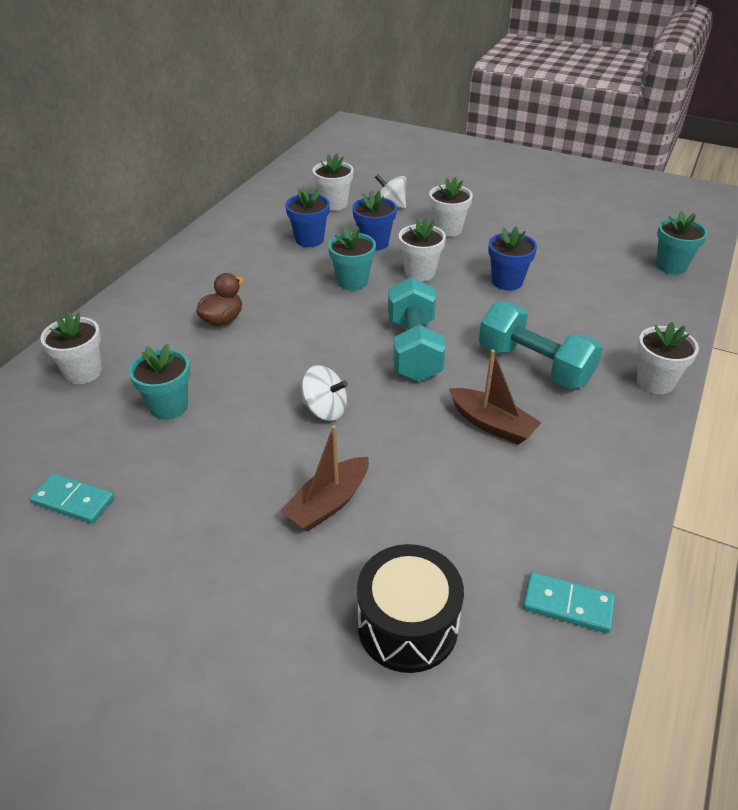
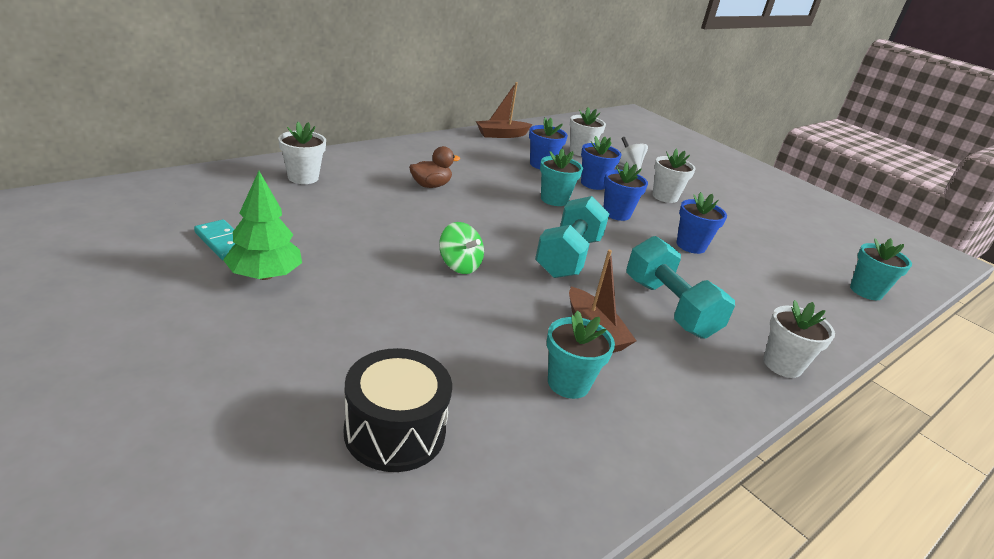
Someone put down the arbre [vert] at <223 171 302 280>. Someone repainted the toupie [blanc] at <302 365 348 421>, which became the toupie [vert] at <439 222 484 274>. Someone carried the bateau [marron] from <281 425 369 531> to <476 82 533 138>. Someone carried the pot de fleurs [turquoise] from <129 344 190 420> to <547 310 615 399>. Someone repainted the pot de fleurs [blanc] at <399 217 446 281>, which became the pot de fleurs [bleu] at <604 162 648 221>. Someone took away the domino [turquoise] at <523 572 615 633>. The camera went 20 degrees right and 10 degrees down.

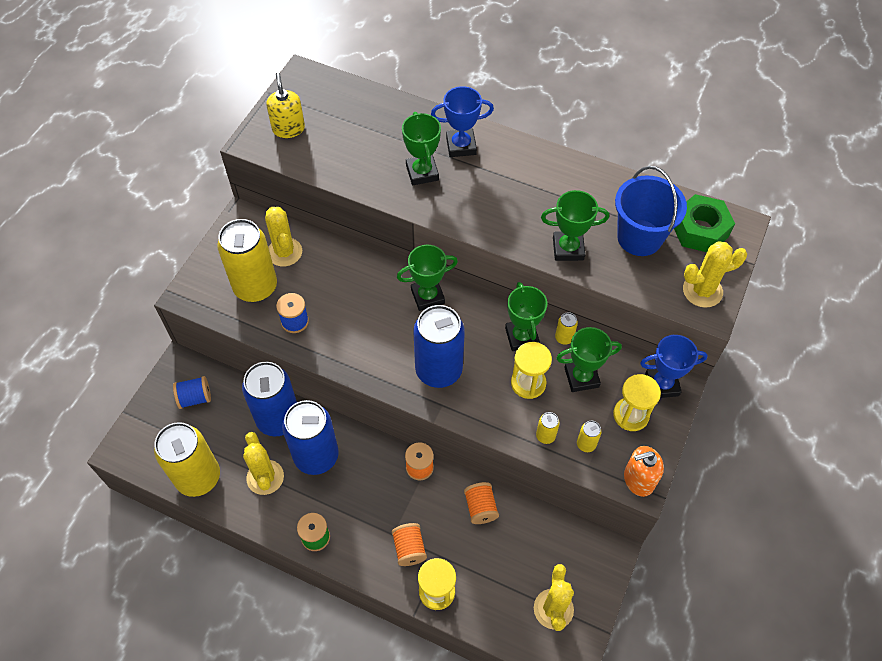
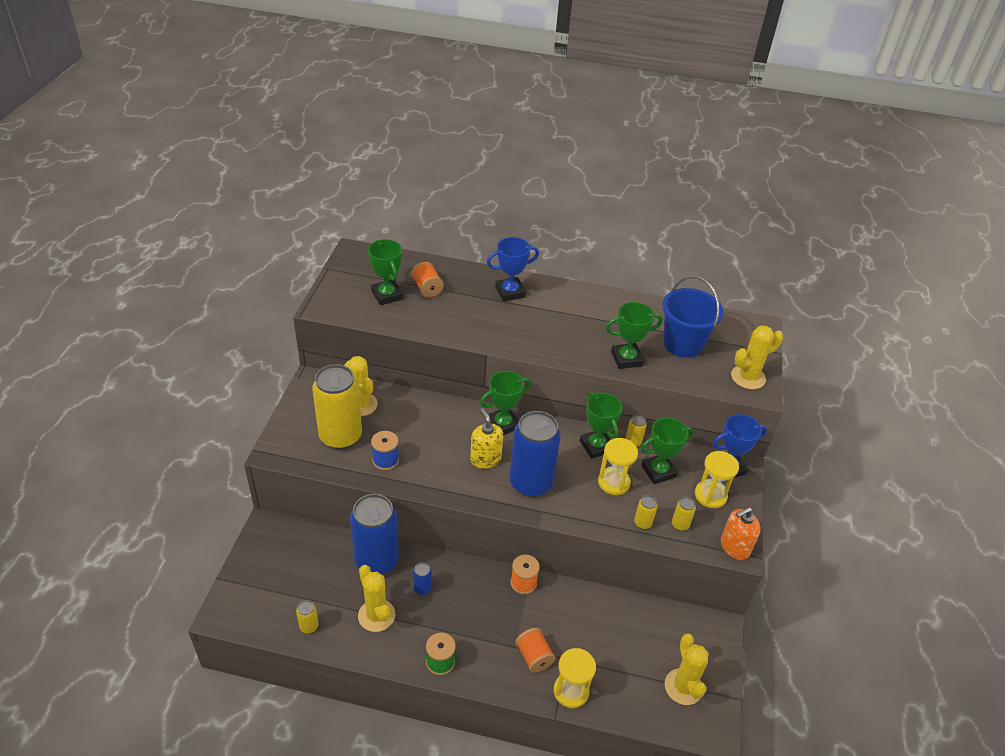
Someone scaled the canette [jaune] at <154 422 220 497> by 0.40. Someone carried the trophée [vert] from <402 112 441 186> to <368 239 403 305>. Someone carried the bobine [orange] from <464 482 499 524> to <411 262 444 297>. Someone scaled the canette [bleu] at <282 400 339 475> by 0.40. Someone carried the distributeur de savon [jaune] from <266 73 305 138> to <470 408 503 469>. Someone took away the bobine [bleu] at <173 376 211 409>. Someone took away the écrou [vert] at <674 194 735 252>. The camera went 15 degrees left and 15 degrees down.

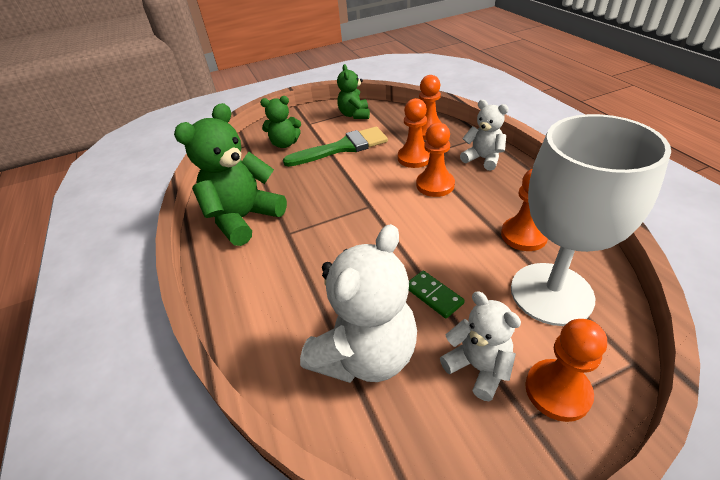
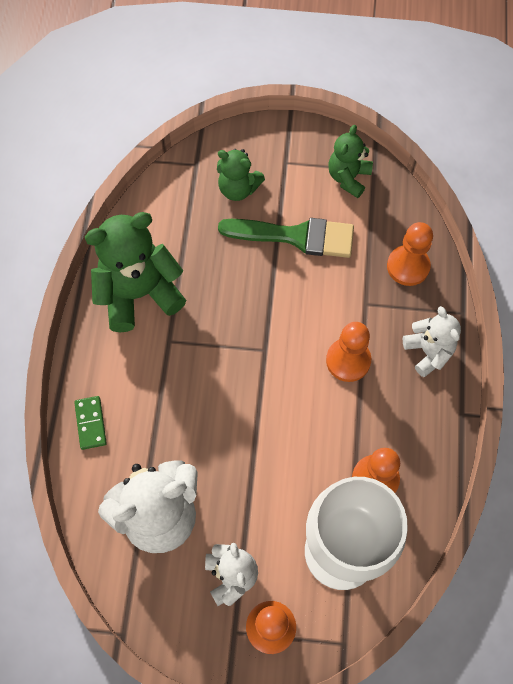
Someone carried the domino [vert] from <409 271 465 318> to <74 396 107 450>. Someone took away the pion [orange] at <398 98 430 168>. The camera went 25 degrees right and 25 degrees up.

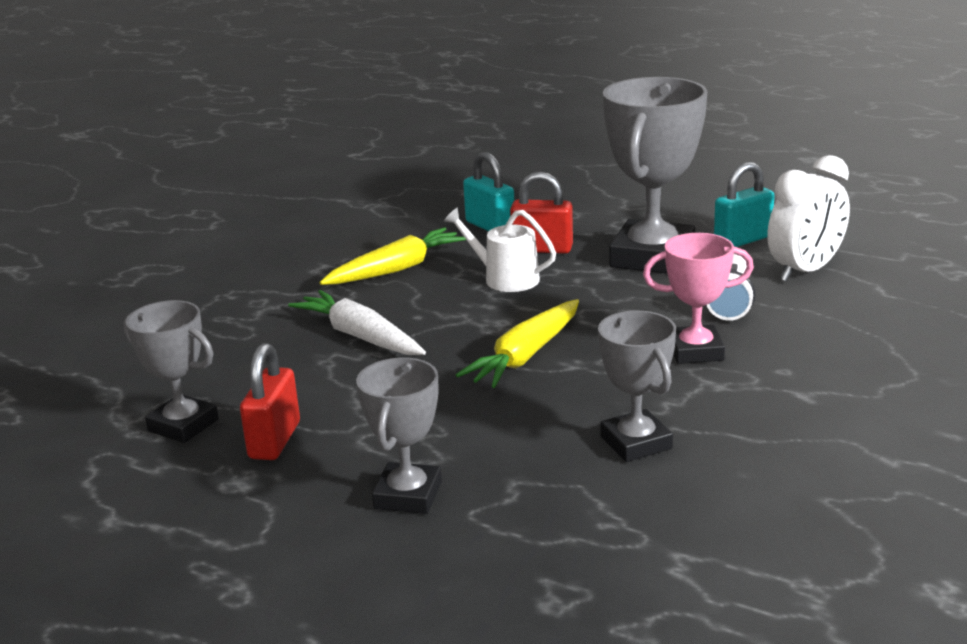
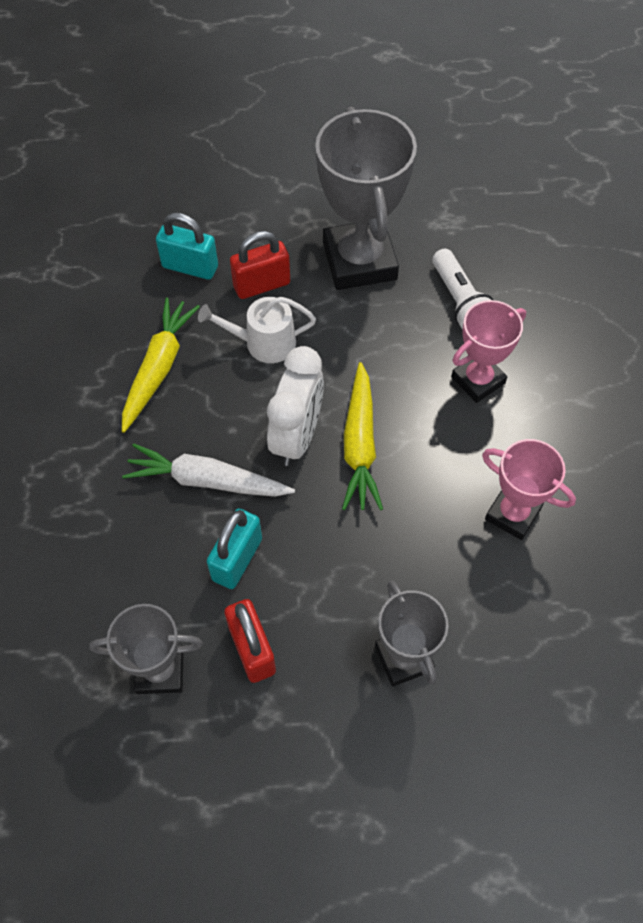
Someone carried the cadenas [turquoise] from <714 162 775 247> to <207 508 262 589>. Someone carried the réveil [blanc] from <767 155 850 282> to <267 346 324 466>. Someone repainted the trophée [gris] at <598 310 676 462>, which became the trophée [rose] at <482 439 576 540>. The camera went 35 degrees left and 35 degrees up.

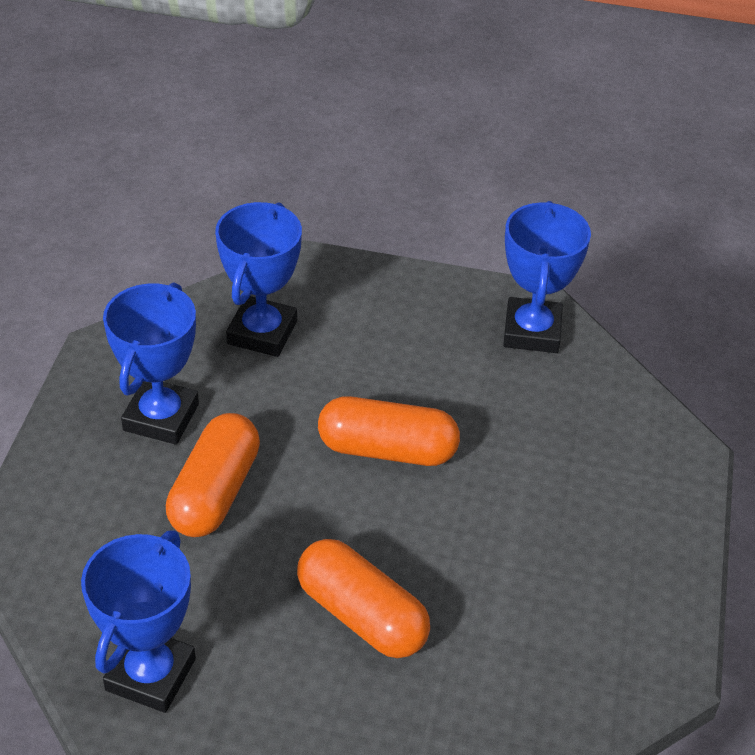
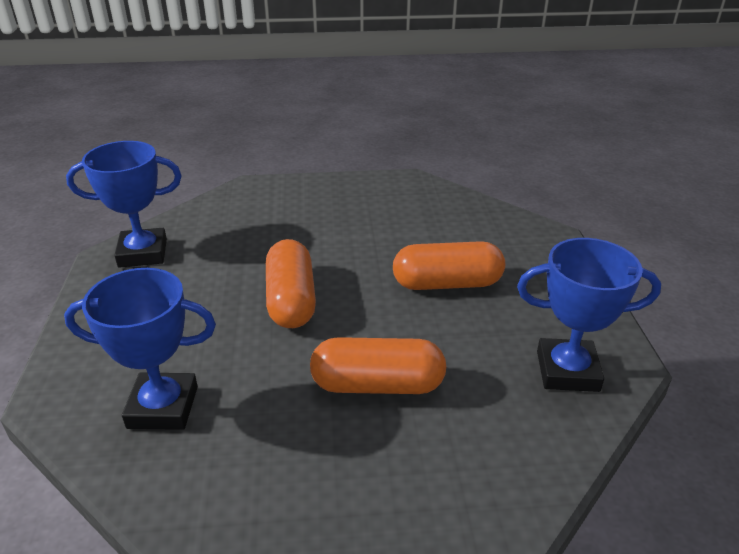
Someone rotated the gélule [orange] at <297 539 430 658> by 60 degrees clockwise. Someone took away the trophée [bleu] at <103 282 199 445>. The camera went 105 degrees left and 10 degrees down.

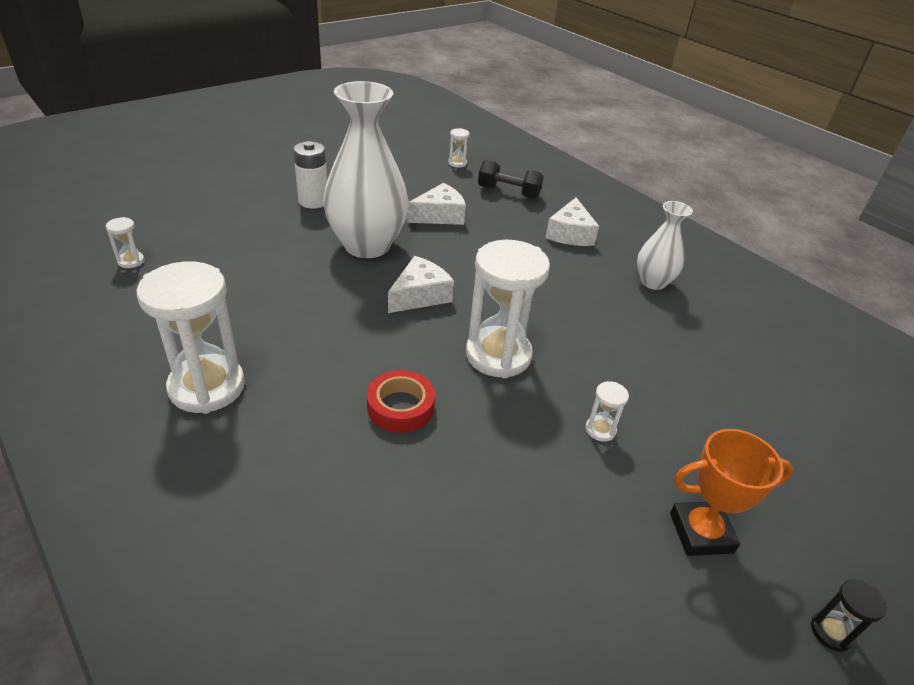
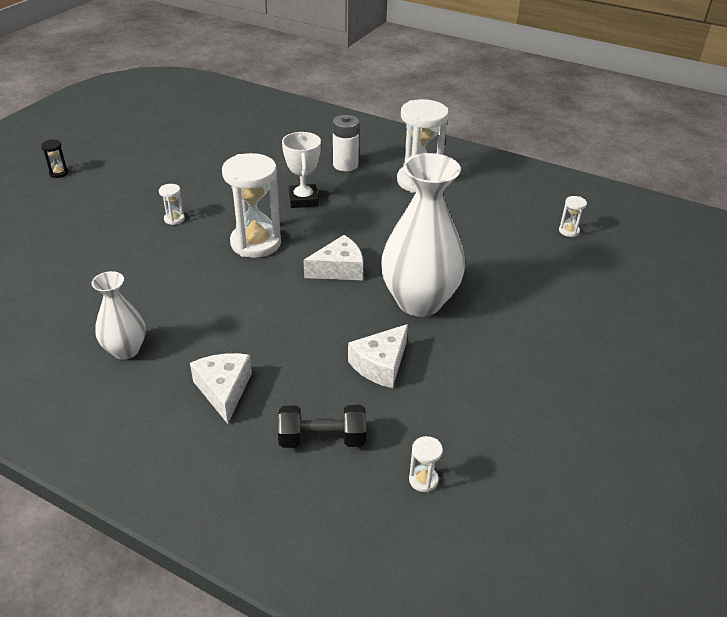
Someone swapped the ruban adhésif [rouge] at <367 370 435 433> for the trophée [blanc] at <282 132 321 208>. Someone rotated the fromage [blanc] at <388 256 454 313> by 135 degrees counterclockwise. Someone carried the pile [blanc] from <293 141 327 209> to <333 115 359 171>. Someone took away the trophée [orange] at <670 429 793 556>. The camera went 160 degrees right and 0 degrees up.

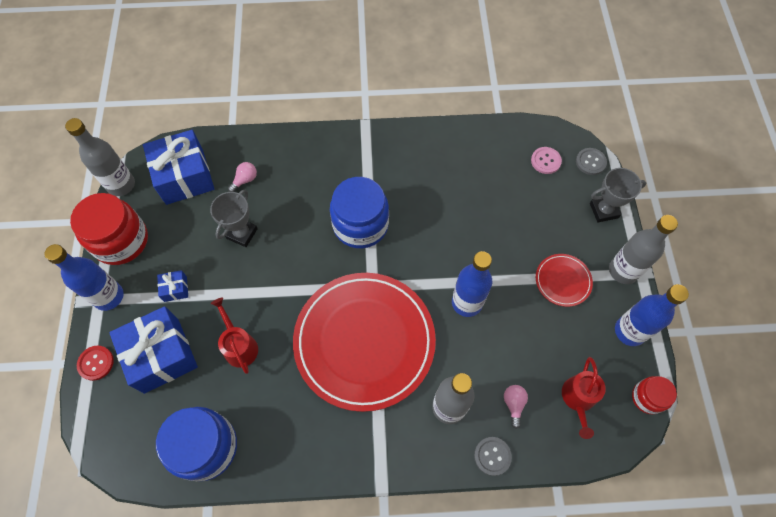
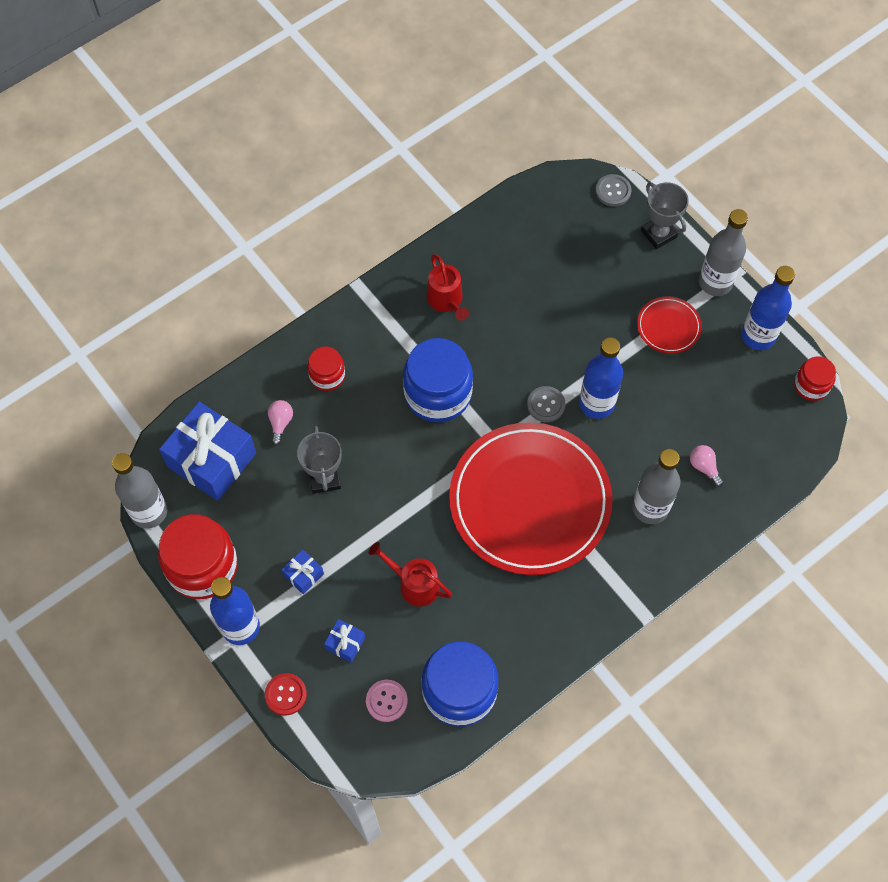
Someone put down the bocal [rouge] at <307 347 345 391>. Someone scaled the cadeau [bleu] at <109 306 198 394> by 0.44. Someone carried the bouton [rose] from <531 147 562 174> to <366 680 408 722>. Someone carried the arrosoir [rouge] from <562 357 606 439> to <427 254 469 321>. Someone carried the bouton [gris] from <474 437 512 476> to <527 386 565 422>. Someone rotated the trophée [gris] at <590 168 646 222> by 75 degrees counterclockwise. The camera went 35 degrees left and 0 degrees up.

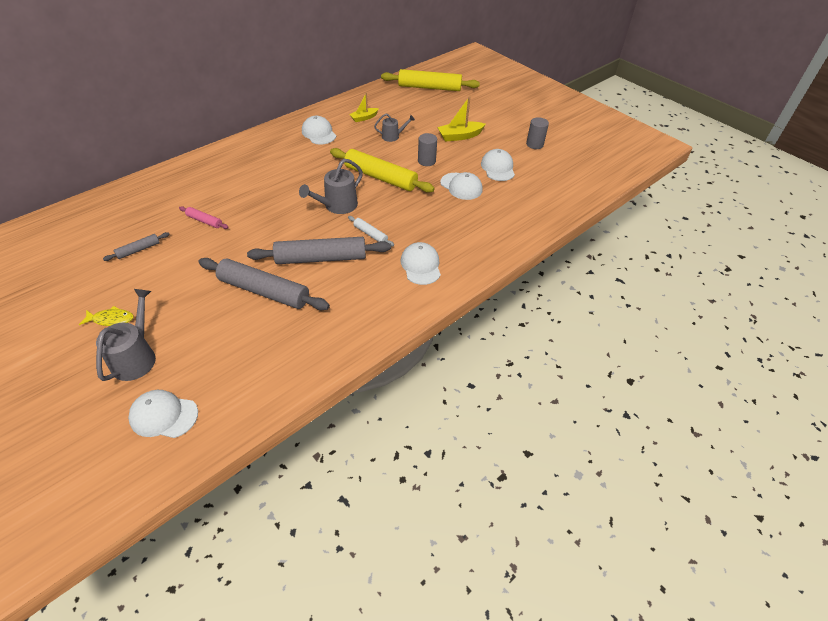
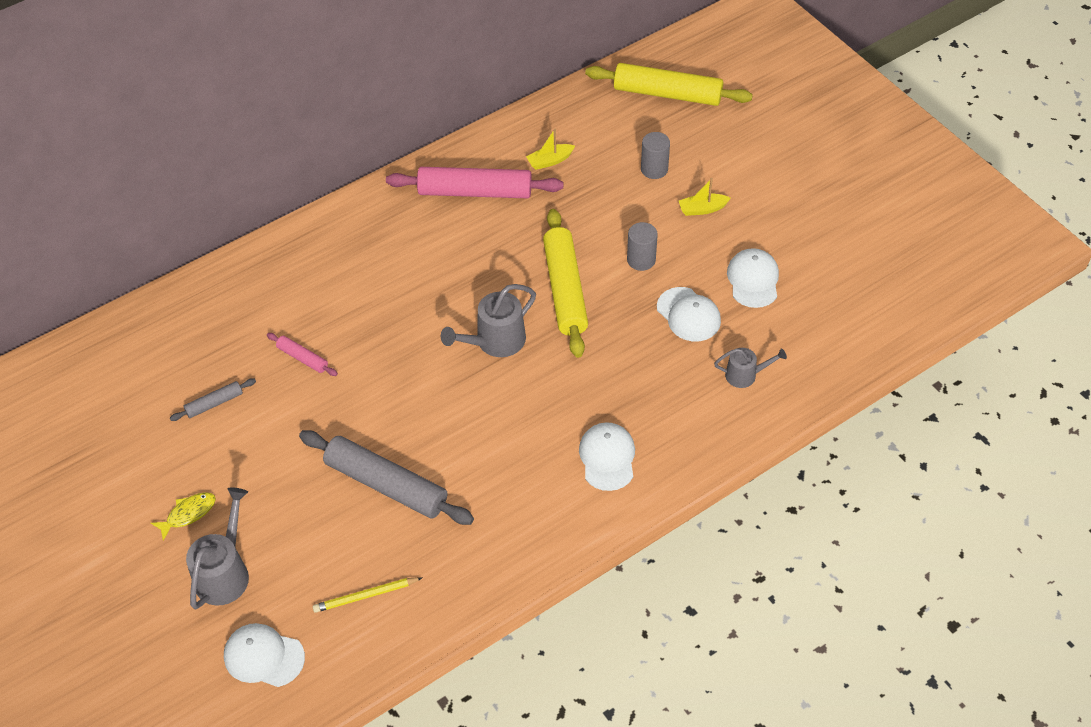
Someone rotated the poisson [jaune] at <79 306 134 326> by 45 degrees counterclockwise. Someone put down the crayon [jaune] at <313 577 422 613>. Someone swapped the casquette [blanc] at <302 115 336 145> for the rouleau à pâtisserie [rose] at <386 167 563 198>. Someone rotated the rouleau à pâtisserie [jaune] at <330 148 435 193> by 45 degrees clockwise. Someone carried the cylindre [gris] from <526 117 549 149> to <641 132 670 179>. Someone scaled the bateau [jaune] at <437 96 486 142> by 0.65. Someone carried the arrosoir [gris] from <374 113 415 142> to <714 348 787 388>. Someone took away the rouleau à pâtisserie [gris] at <247 237 391 264>. Someone took away the rouleau à pâtisserie [blanc] at <348 216 394 246>. The camera went 10 degrees right and 5 degrees up.

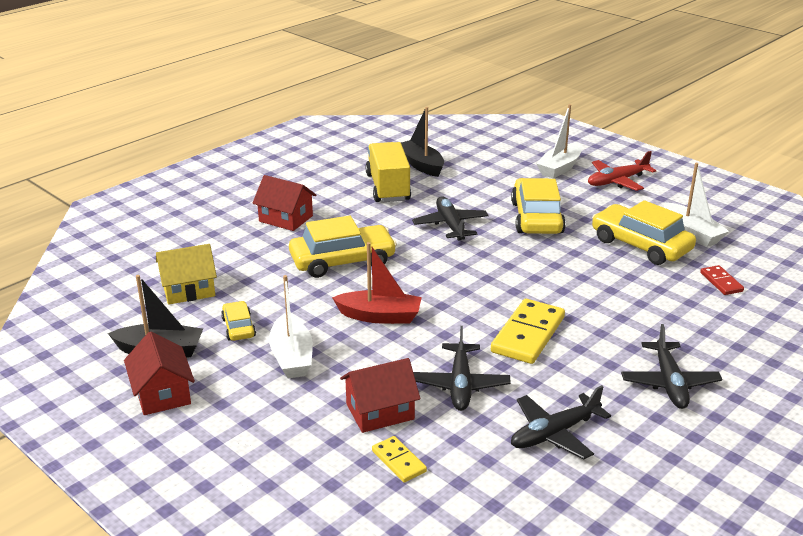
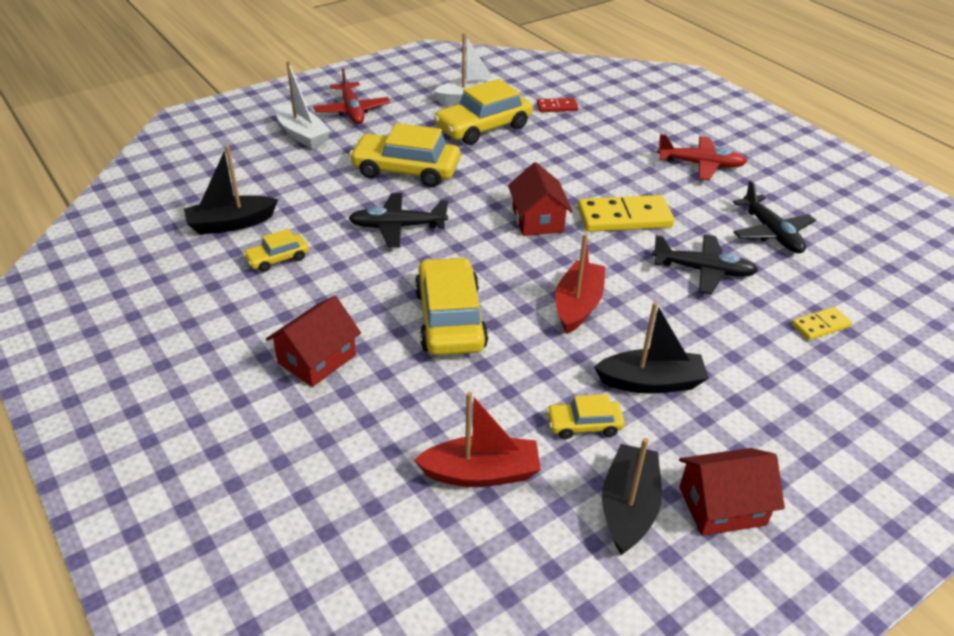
Someone swapped the camion [jaune] at <366 142 411 202> for the voiture [jaune] at <243 229 309 272>. Someone swapped the maison [jaune] at <156 244 217 305> for the bateau [rouge] at <414 392 541 487>. Someone carried the maison [rouge] from <340 358 420 433> to <508 162 573 236>. Someone rotated the domino [jaune] at <491 299 565 364> by 45 degrees counterclockwise. Someone repainted the bateau [blanc] at <269 275 313 378>, which became the bateau [noir] at <594 302 709 394>. Someone repainted the avion [noir] at <621 324 722 409>, which became the avion [rouge] at <657 134 747 180>. The camera went 80 degrees left and 10 degrees up.

